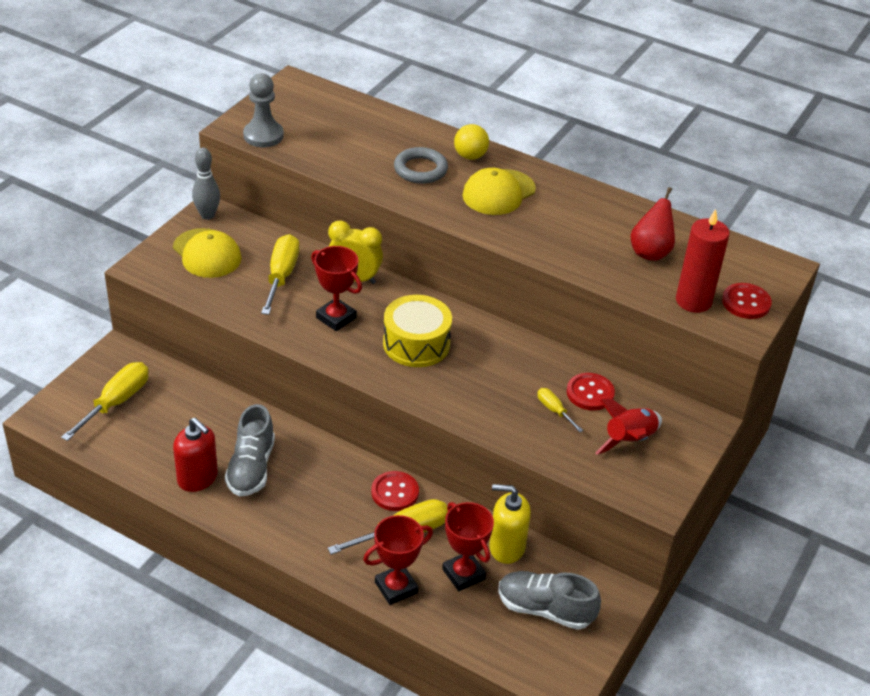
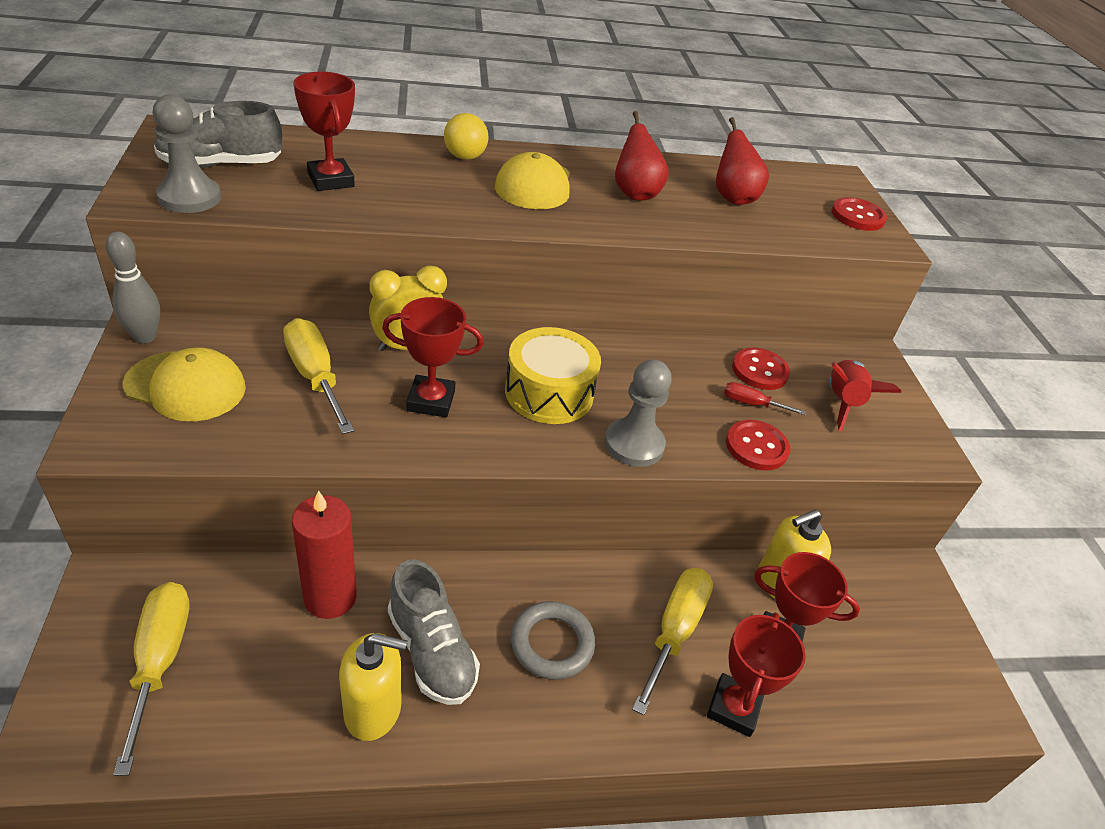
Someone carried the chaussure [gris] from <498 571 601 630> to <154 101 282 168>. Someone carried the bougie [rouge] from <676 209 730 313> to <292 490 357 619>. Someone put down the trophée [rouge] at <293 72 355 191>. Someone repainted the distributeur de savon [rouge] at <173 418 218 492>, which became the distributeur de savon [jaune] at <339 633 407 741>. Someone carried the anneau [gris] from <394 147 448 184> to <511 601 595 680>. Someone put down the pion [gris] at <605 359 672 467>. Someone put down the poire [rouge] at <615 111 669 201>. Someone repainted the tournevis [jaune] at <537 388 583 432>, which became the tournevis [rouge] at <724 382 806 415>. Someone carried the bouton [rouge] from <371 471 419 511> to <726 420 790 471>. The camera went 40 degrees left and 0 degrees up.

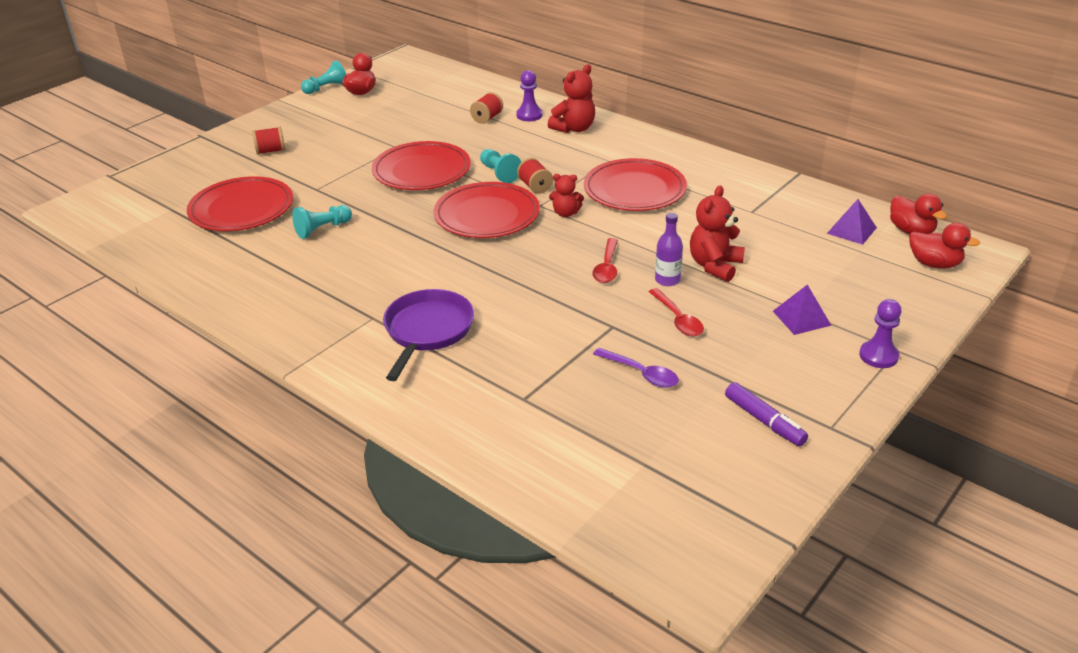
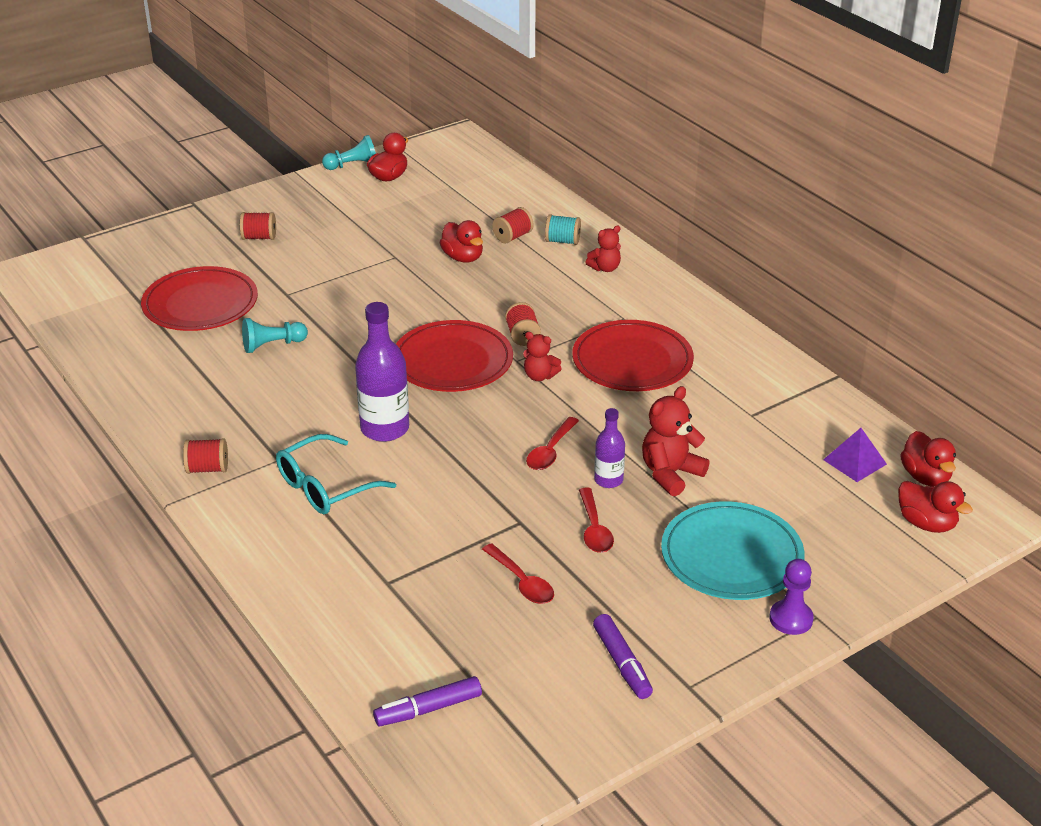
Someone put down the bobine [rouge] at <183 438 228 474>. Someone swapped the poêle [violet] at <383 289 474 381> for the lunettes [turquoise] at <276 434 396 514>. Someone put down the bouteille [violet] at <355 302 409 442>. Someone put down the feutre [violet] at <373 676 482 726>. Someone put down the canard [rouge] at <440 220 483 262>. Someone repainted the cuillère [violet] at <593 348 679 388>, which became the cuillère [rouge] at <482 543 554 604>. Someone swapped the pion [violet] at <516 70 543 121> for the bobine [turquoise] at <545 214 581 245>. Someone scaled the ours en peluche [rouge] at <548 64 595 133> by 0.62. Someone swapped the pyramide [violet] at <773 284 832 335> for the assiette [turquoise] at <661 502 805 600>. Someone took away the assiette [rouge] at <372 141 471 190>. Someone took away the pion [turquoise] at <480 149 521 183>. The camera went 15 degrees right and 0 degrees up.

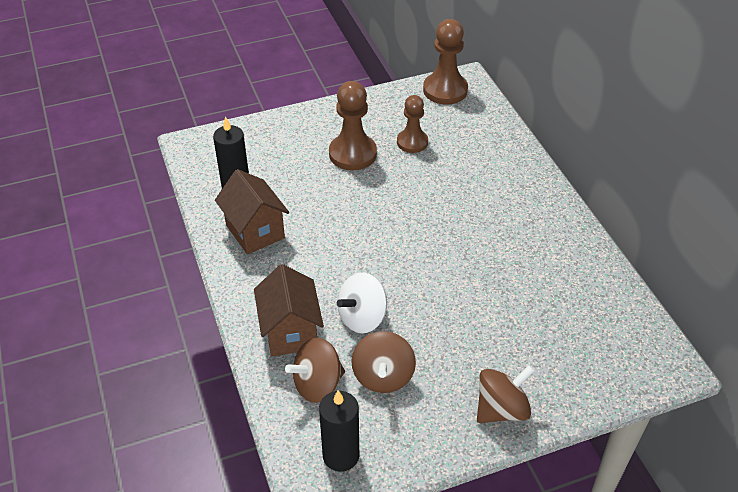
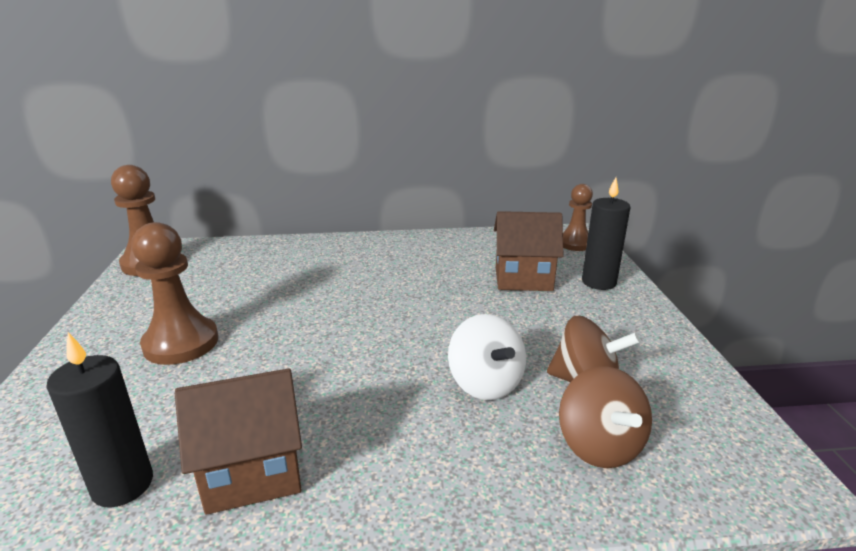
Someone carried the maison [marron] from <254 264 324 357> to <494 211 564 291>. Someone carried the pion [marron] from <397 95 428 153> to <563 184 593 251>. Someone carried the bougie [noir] from <319 390 359 472> to <582 177 631 290>. Someone took away the toupie [marron] at <477 365 535 423>. The camera went 75 degrees left and 20 degrees down.

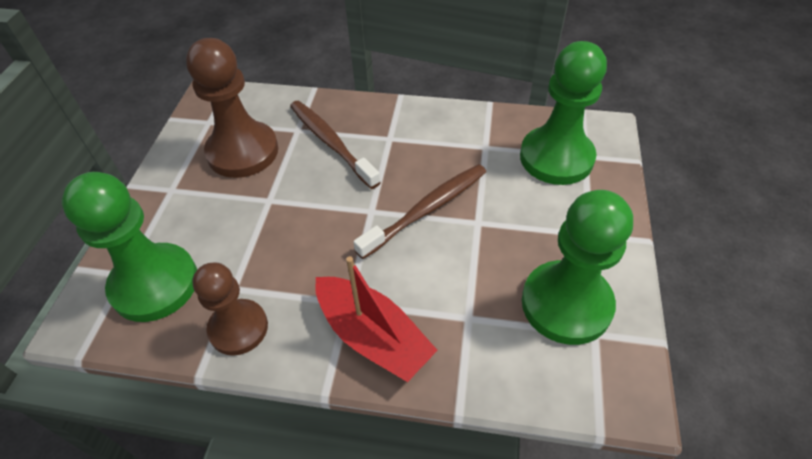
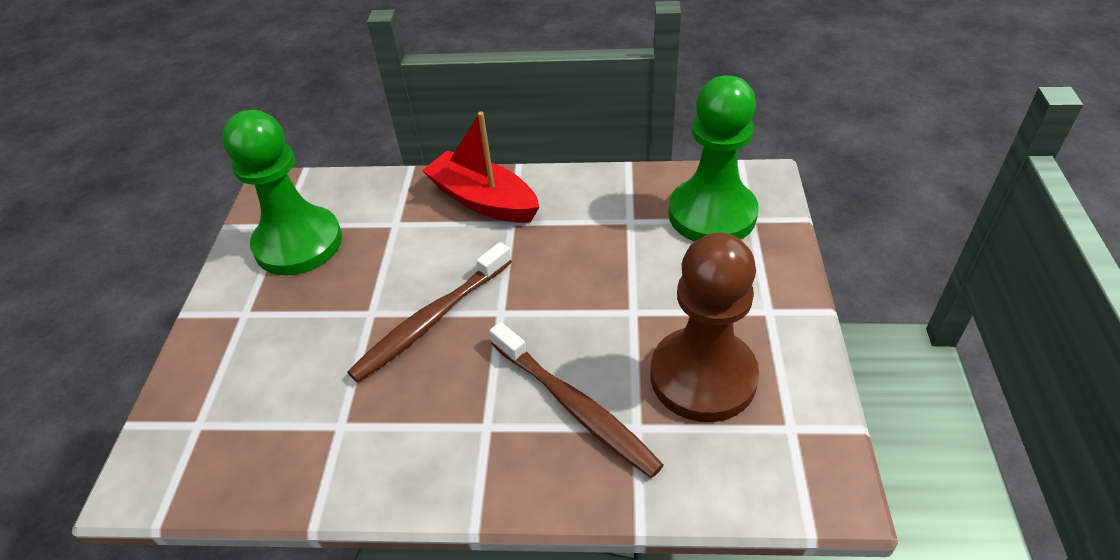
Someone took away the pion [marron] at <192 262 268 356>. Someone took away the pion [vert] at <520 41 607 185>. The camera went 175 degrees right and 5 degrees down.

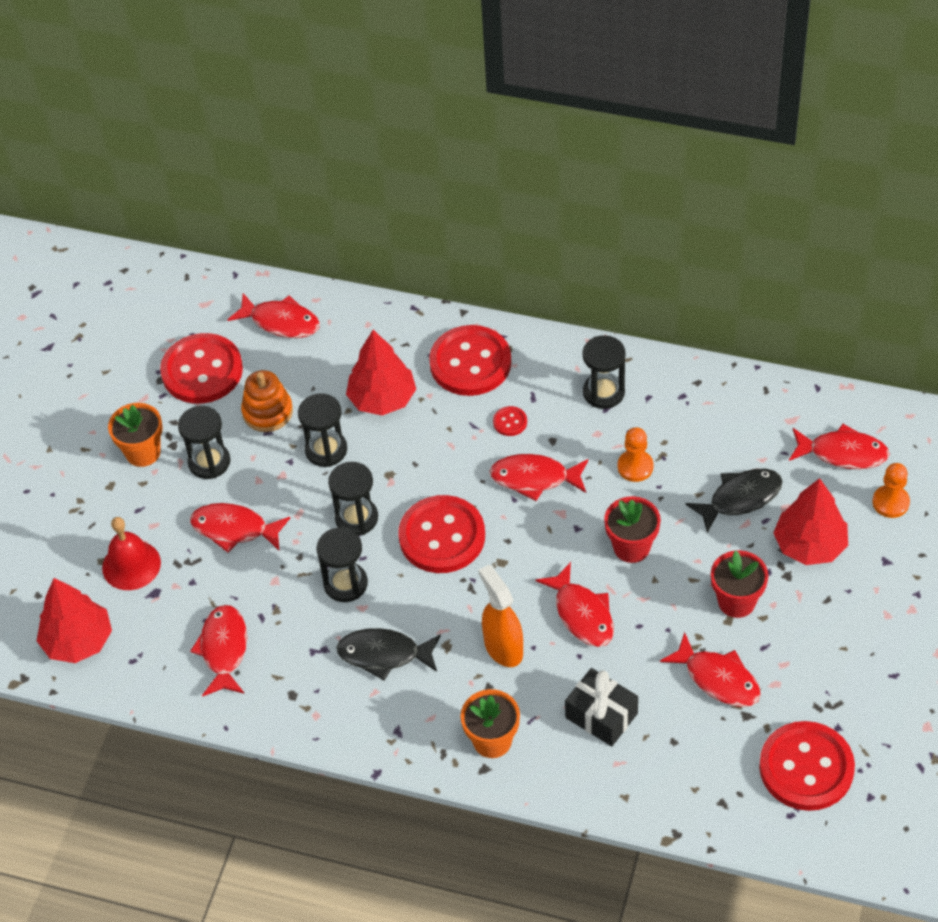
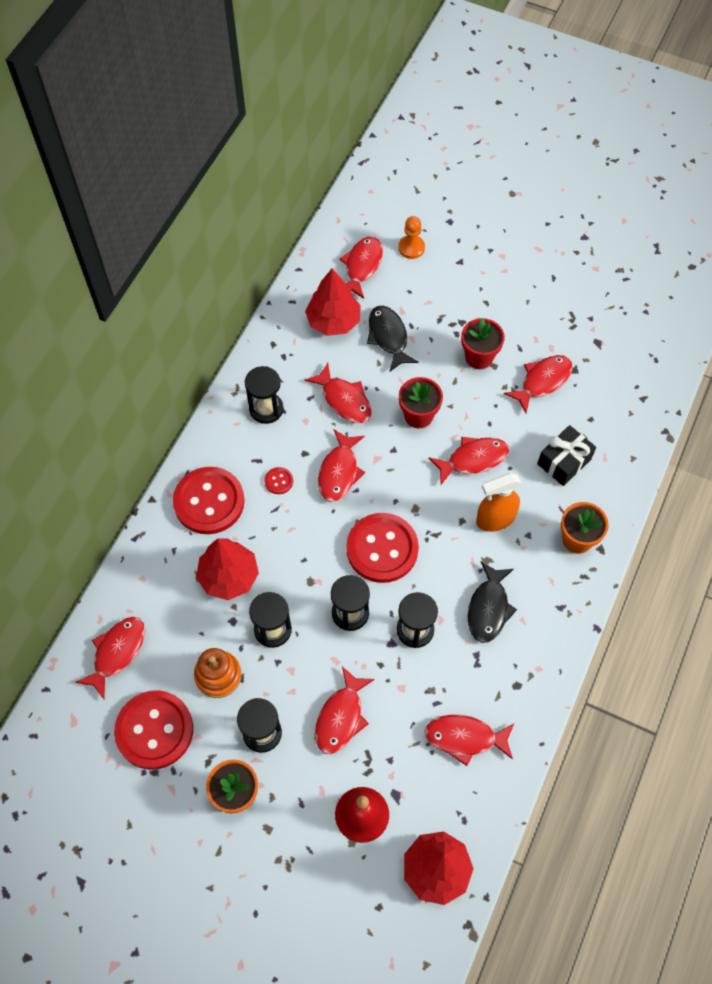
Someone carried the arbre [rouge] from <773 478 848 565> to <305 268 361 336>. Someone swapped the pion [orange] at <618 427 653 482> for the poisson [rouge] at <305 363 372 423>. Someone took away the bouton [rouge] at <759 721 855 811>. The camera went 85 degrees left and 10 degrees up.

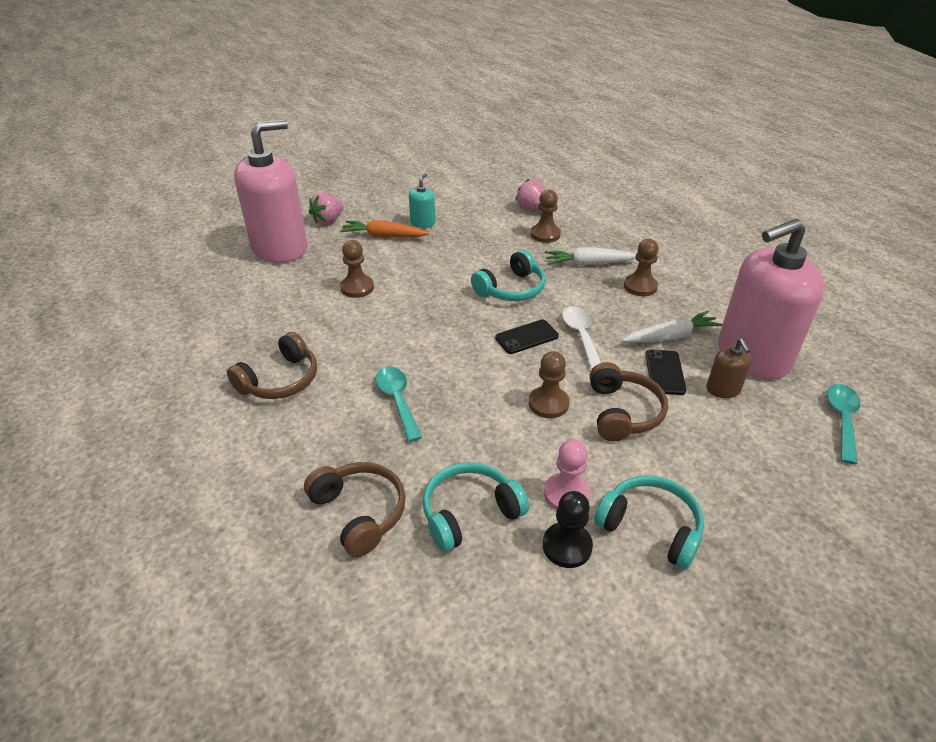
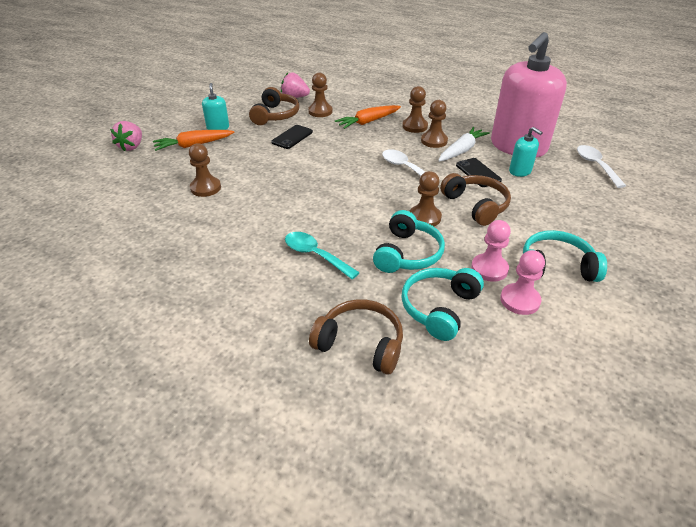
Someone carried the casque audio [marron] from <227 332 317 399> to <249 87 300 125>. Someone carried the téléphone [noir] from <495 320 559 354> to <271 125 313 149>. Someone repainted the carotte [blanc] at <545 247 636 266>, which became the carotte [orange] at <335 105 401 129>. Someone carried the casque audio [turquoise] from <471 250 546 301> to <373 210 445 273>. Someone put down the pion [marron] at <421 100 448 148>. Someone repainted the pion [noir] at <543 491 593 568>, which became the pion [rose] at <500 250 545 315>. Someone repainted the distributeur de savon [marron] at <706 339 752 398>, which became the distributeur de savon [turquoise] at <509 127 543 177>. Someone repainted the cuillère [turquoise] at <827 384 861 464>, which became the cuillère [blanc] at <577 145 626 188>. Someone took away the distributeur de savon [rose] at <234 120 307 263>. The camera went 30 degrees left and 0 degrees up.

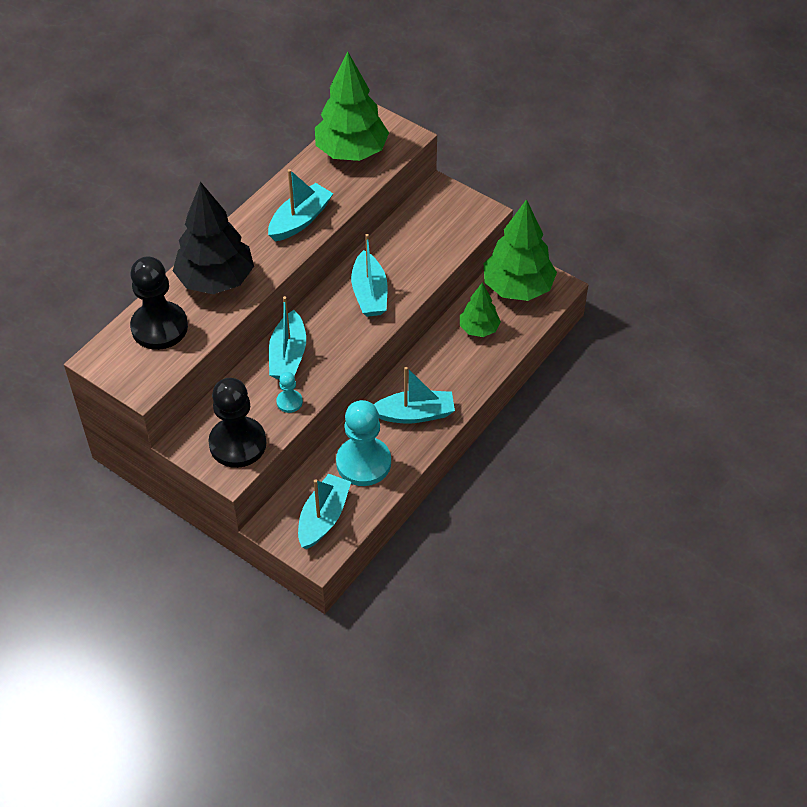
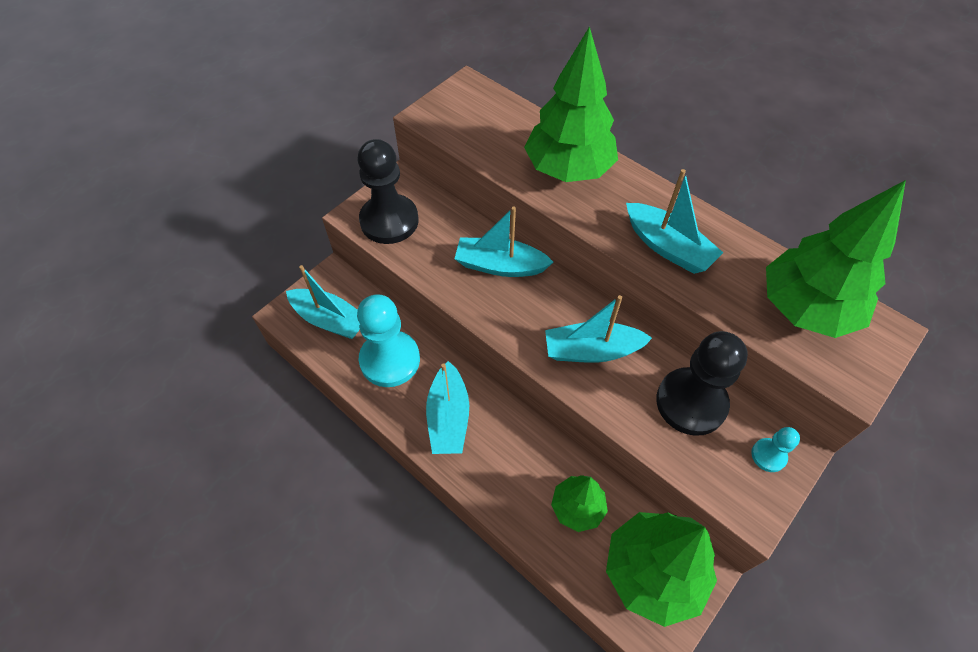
Someone repainted the arbre [noir] at <173 182 254 294>, which became the arbre [vert] at <524 26 618 182>. Someone carried the pion [noir] from <130 256 188 350> to <656 331 748 436>. Someone carried the pion [turquoise] from <276 372 303 413> to <751 427 800 472>. The camera went 95 degrees right and 5 degrees up.

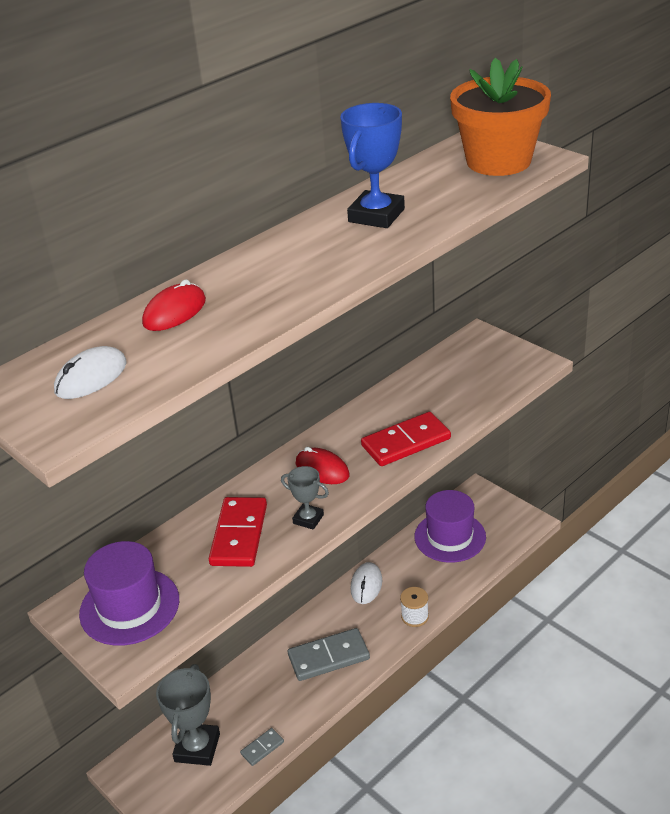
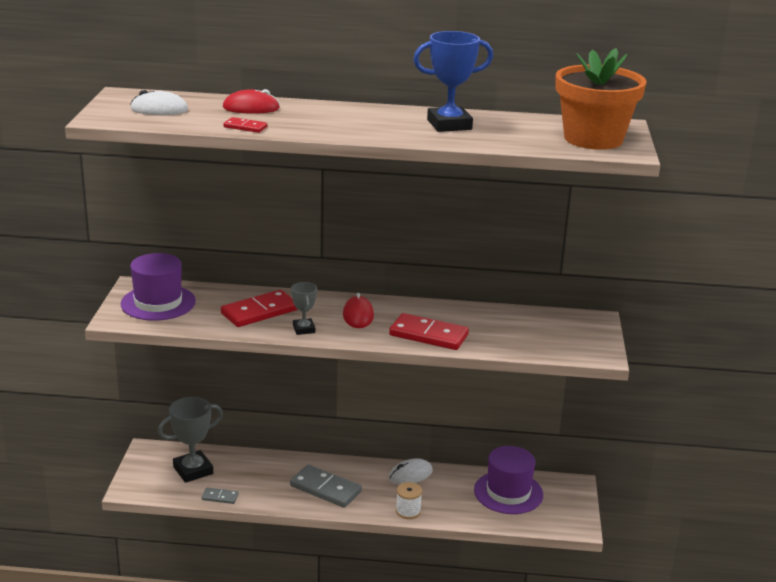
Someone put down the domino [rouge] at <223 117 267 133>. The camera went 45 degrees right and 10 degrees down.

